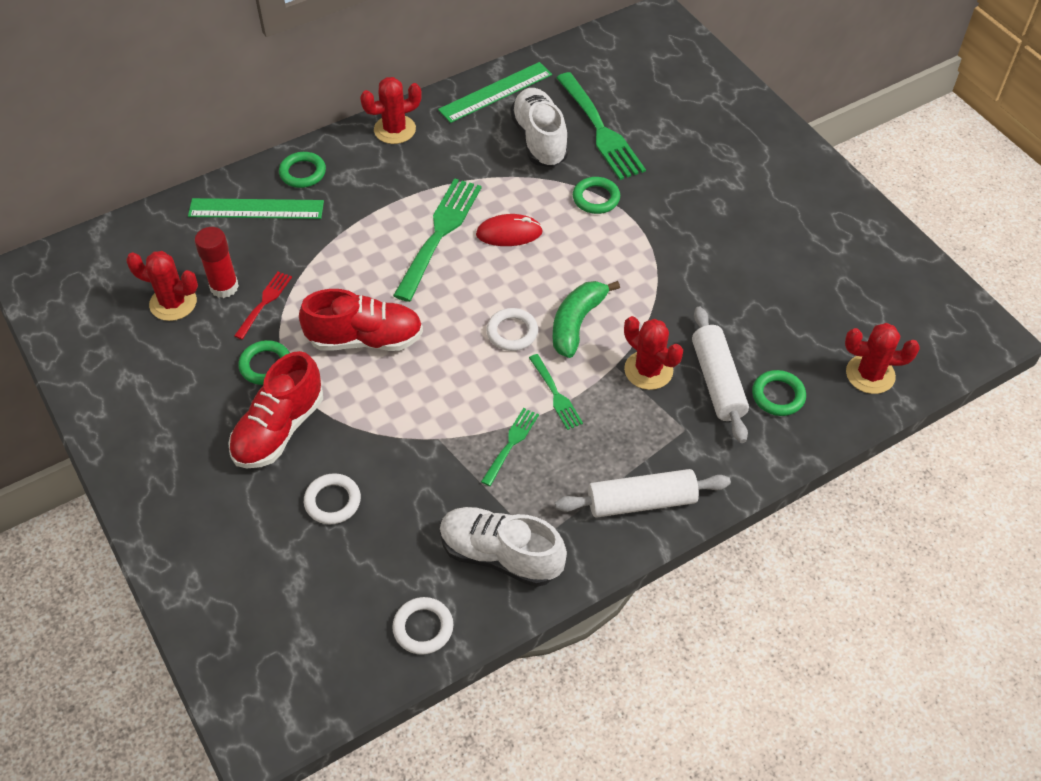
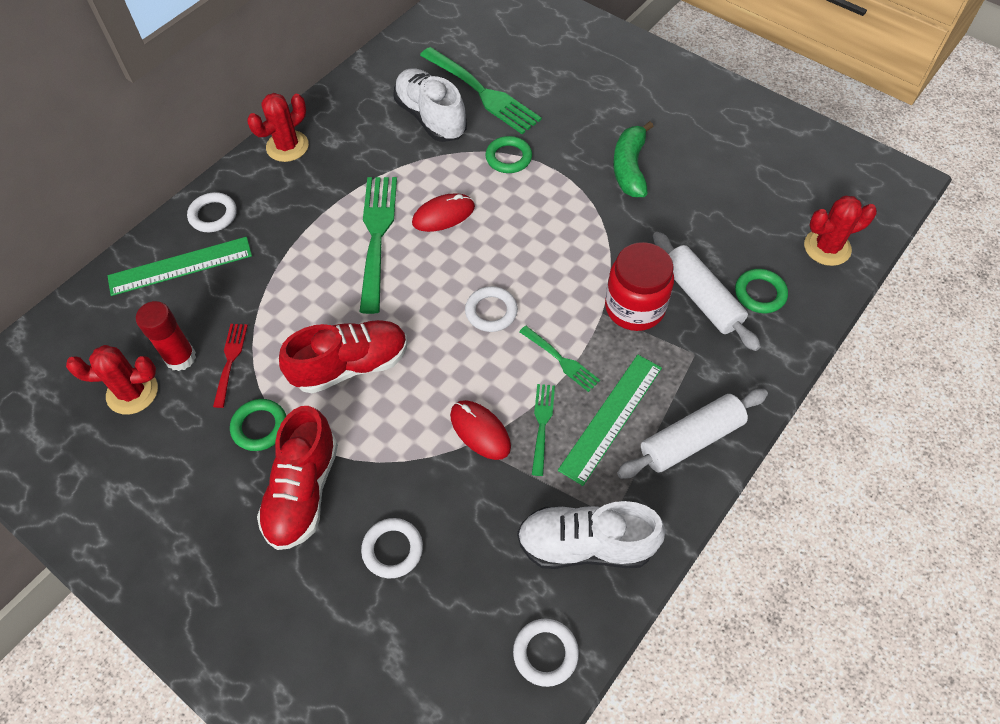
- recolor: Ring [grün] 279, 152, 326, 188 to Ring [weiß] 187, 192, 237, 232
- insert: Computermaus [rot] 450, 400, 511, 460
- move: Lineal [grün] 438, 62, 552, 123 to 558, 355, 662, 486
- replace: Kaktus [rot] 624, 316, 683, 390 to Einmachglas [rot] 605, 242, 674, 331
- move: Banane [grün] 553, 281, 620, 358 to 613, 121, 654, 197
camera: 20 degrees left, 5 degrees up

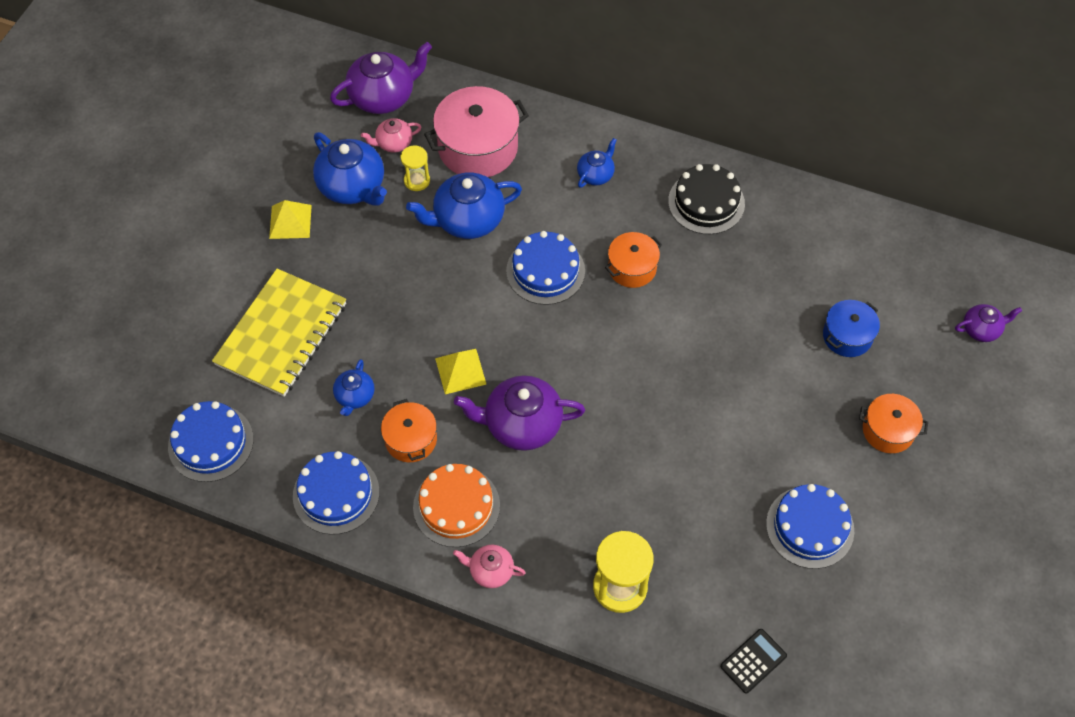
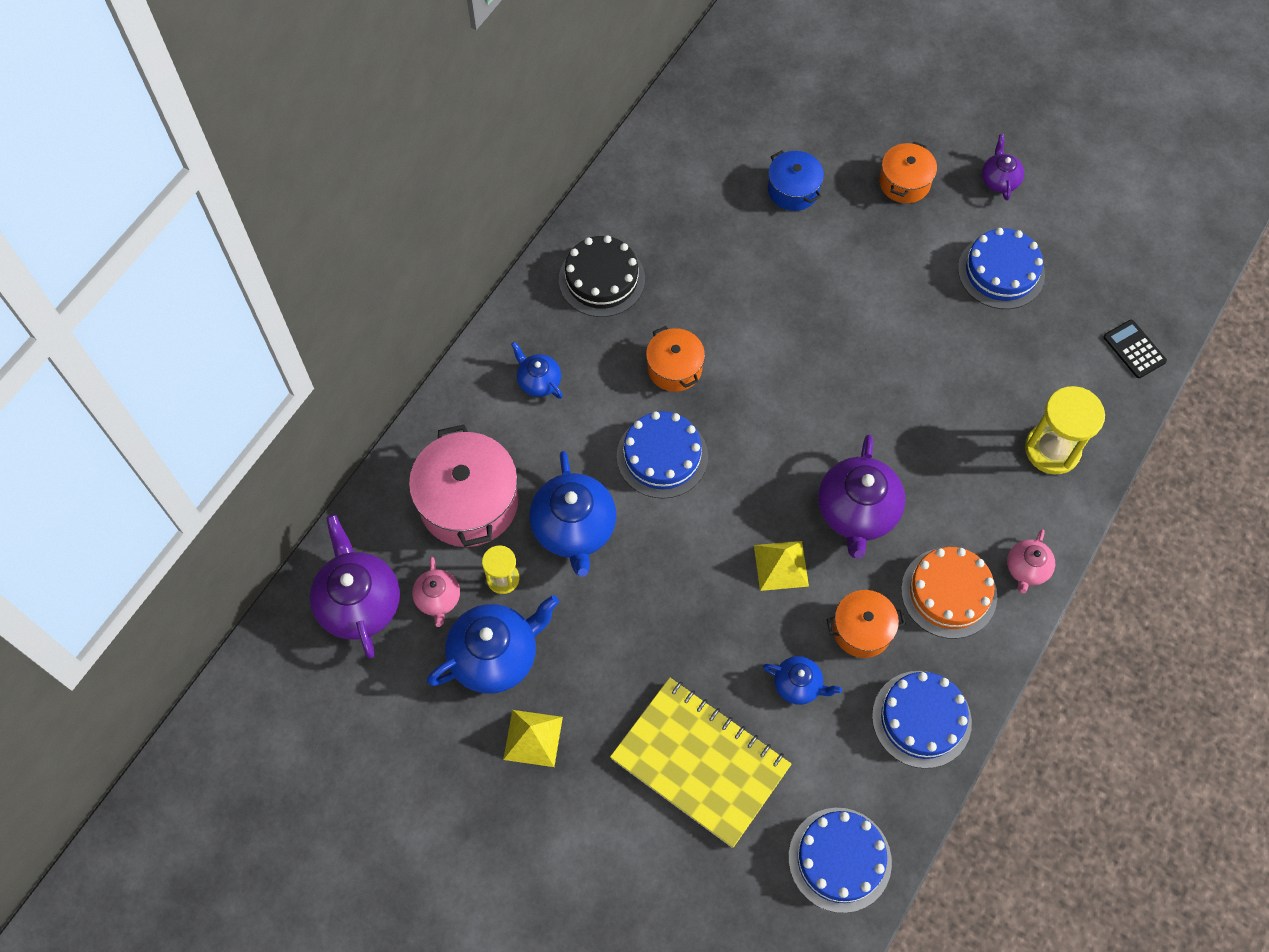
- move: Teekanne [lila] 955, 304, 1022, 342 to 982, 134, 1024, 200
camera: 80 degrees left, 5 degrees up

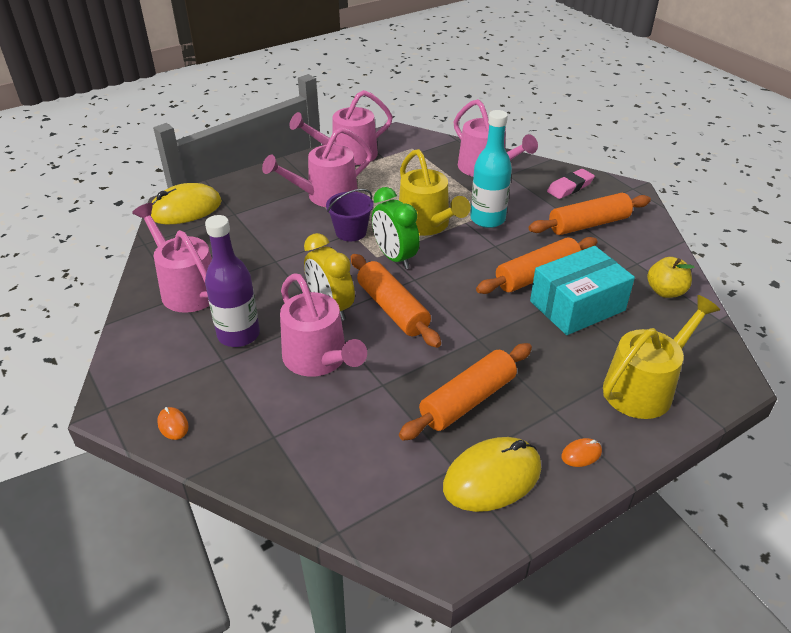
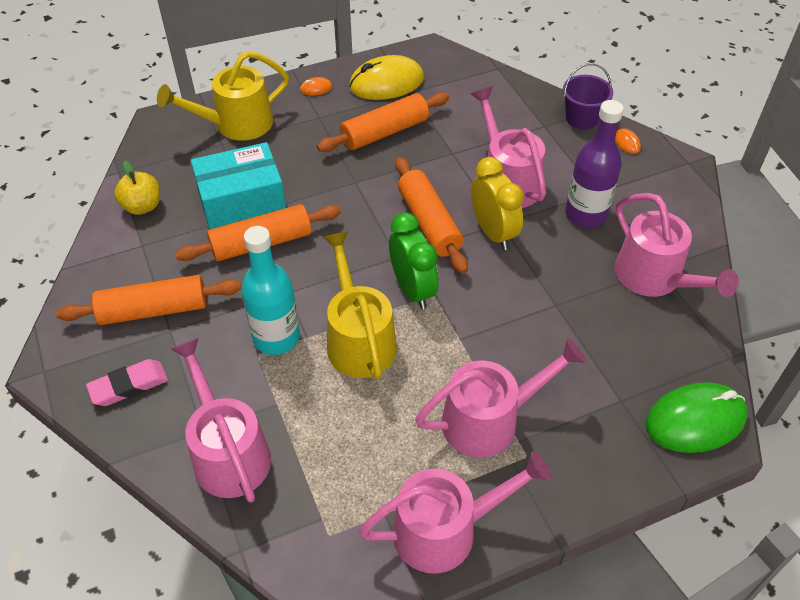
- move: Eimer [lila] 326, 189, 373, 241 to 563, 63, 613, 129
- recolor: Computermaus [gelb] 151, 183, 222, 224 to Computermaus [grün] 646, 382, 748, 453
camera: 170 degrees left, 10 degrees up

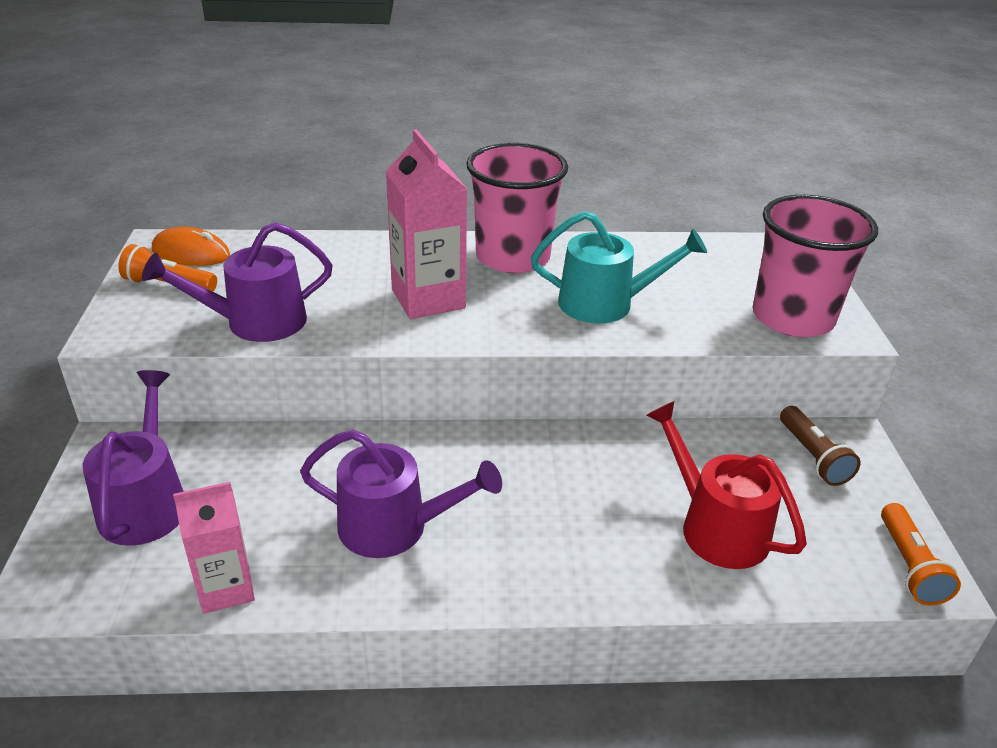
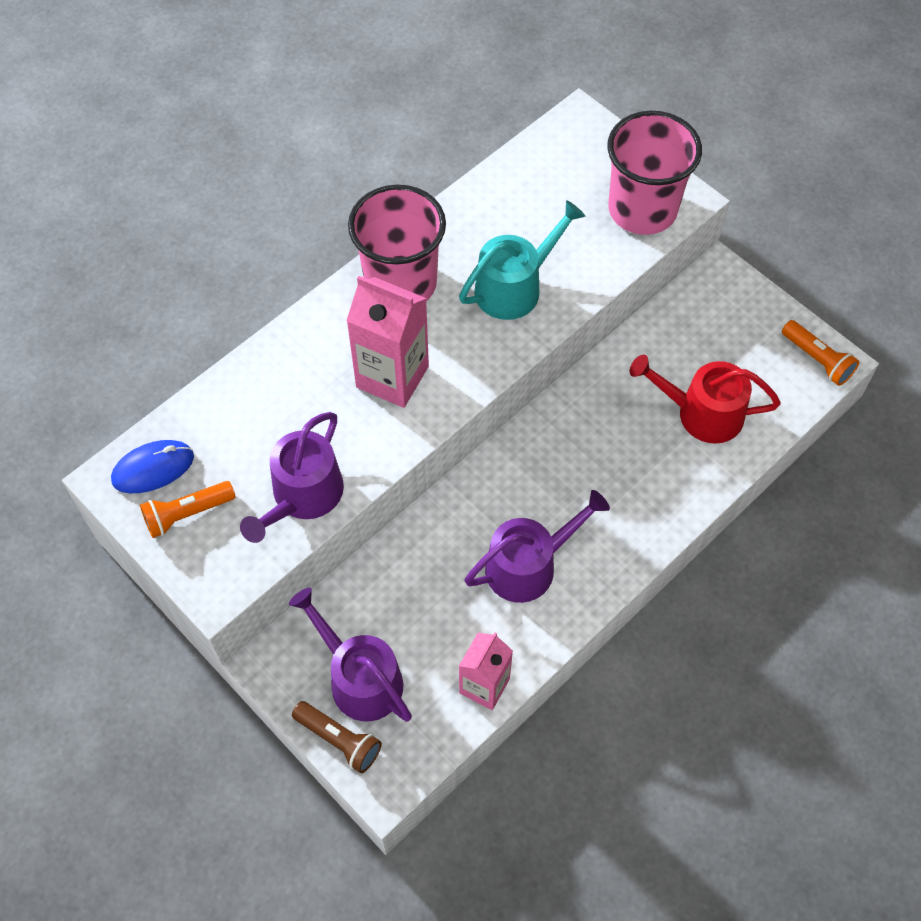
- recolor: Computermaus [orange] 152, 227, 230, 266 to Computermaus [blau] 111, 440, 194, 493
- move: Taschenlampe [braun] 780, 406, 861, 486 to 292, 701, 382, 773
camera: 40 degrees left, 25 degrees up

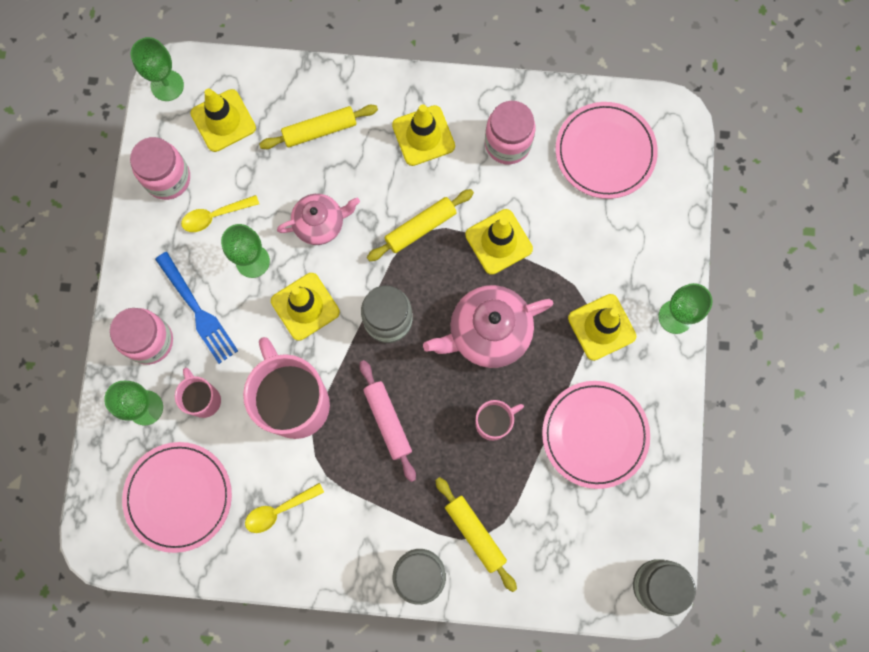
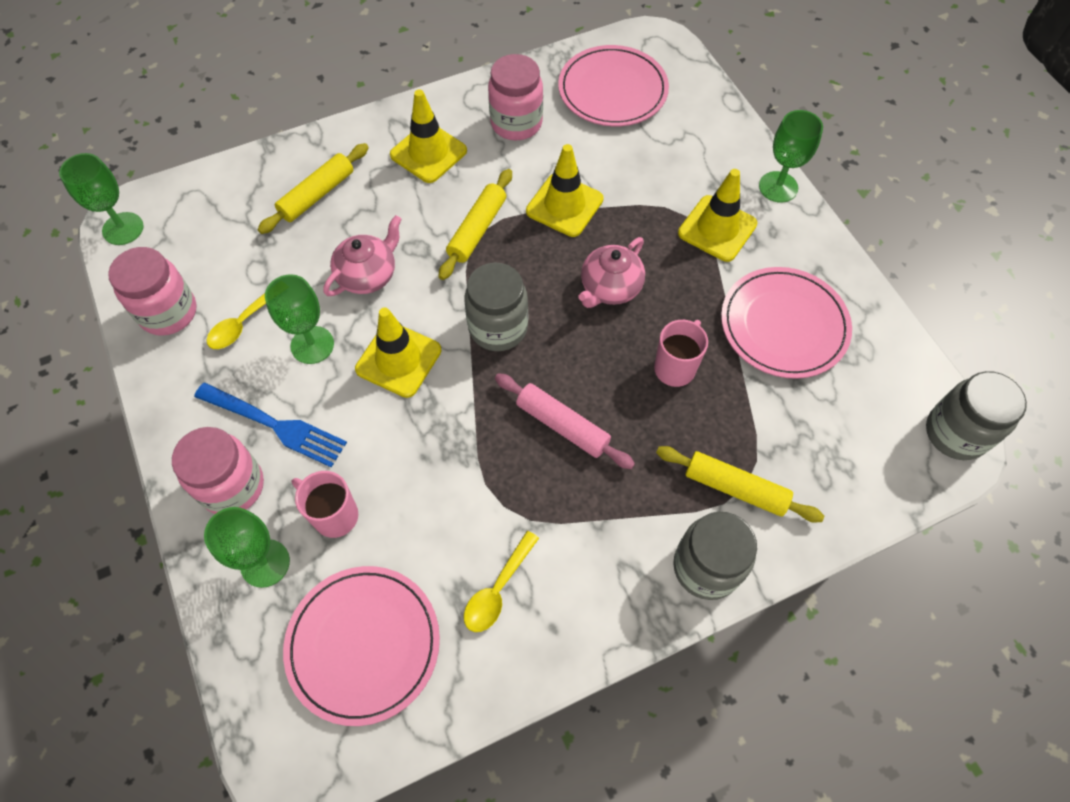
- resize: Teekanne [rosa] 423, 285, 553, 368 = 578, 237, 645, 308 x0.65
- delete: Leitkegel [gelb] 191, 88, 256, 152
- delete: Tasse [rosa] 243, 337, 330, 439
camera: 30 degrees left, 15 degrees down

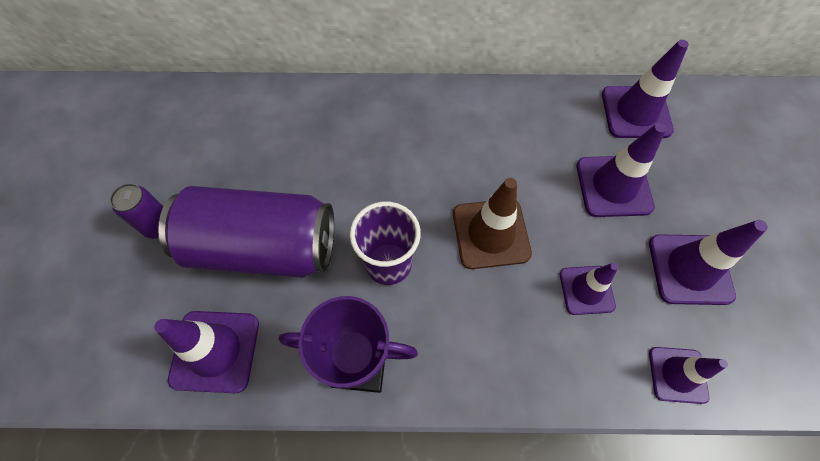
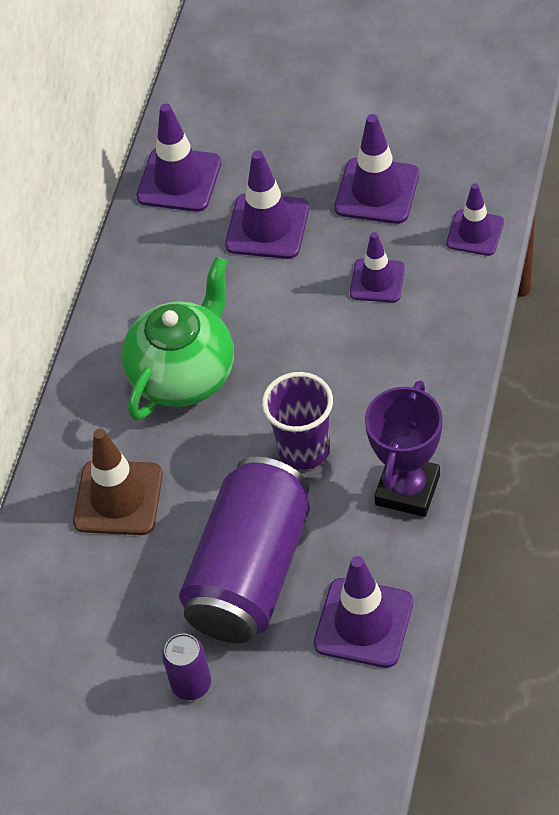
- move: Leitkegel [braun] 453, 178, 532, 269 to 73, 428, 163, 535
- insert: Teekanne [grün] 122, 257, 234, 420
camera: 70 degrees left, 10 degrees down

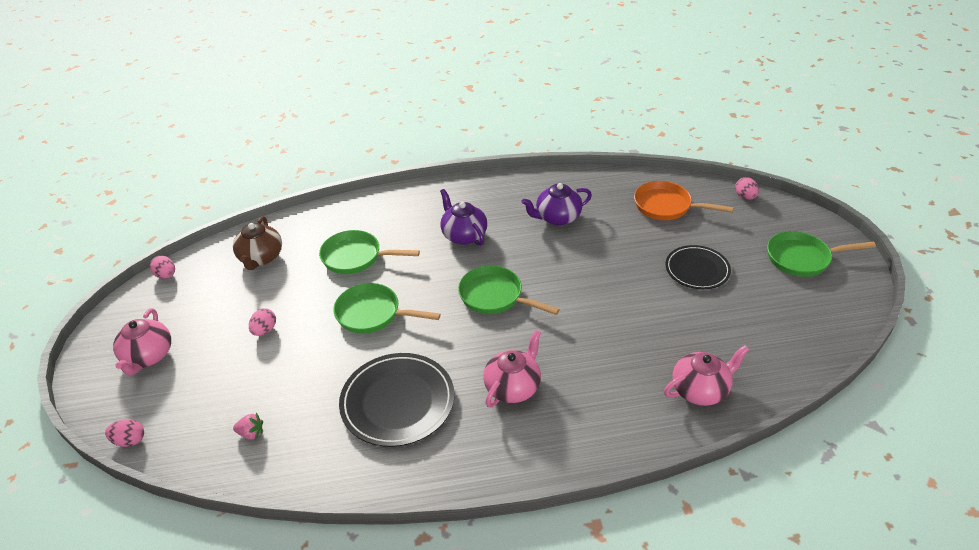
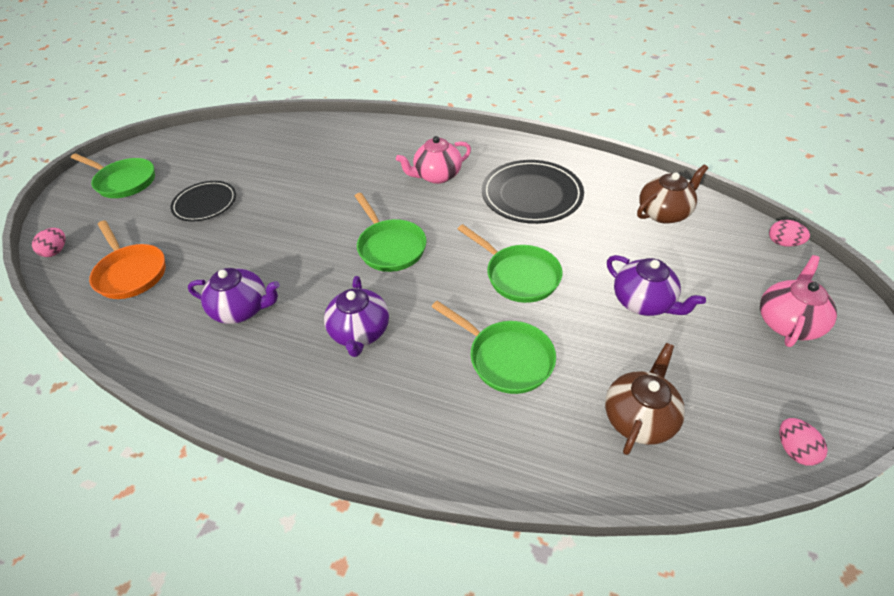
- replace: Ei [rosa] 249, 308, 276, 336 to Teekanne [lila] 607, 255, 706, 316
- replace: Erdbeere [rosa] 233, 413, 263, 440 to Teekanne [braun] 637, 165, 708, 224
- delete: Teekanne [rosa] 664, 345, 749, 406
camera: 150 degrees left, 5 degrees up

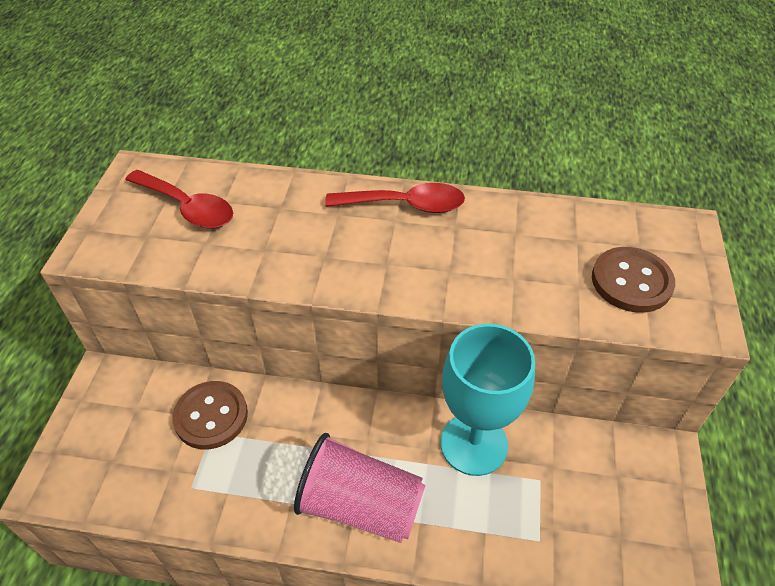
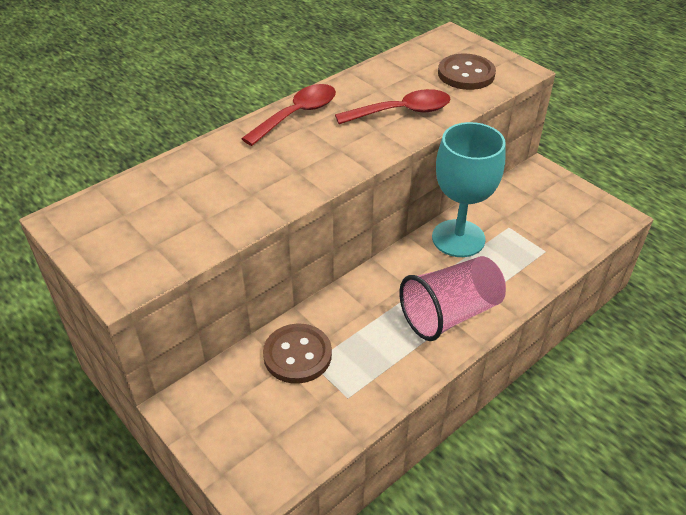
- move: Löffel [rot] 125, 170, 233, 228 to 335, 89, 451, 124
camera: 50 degrees left, 5 degrees down

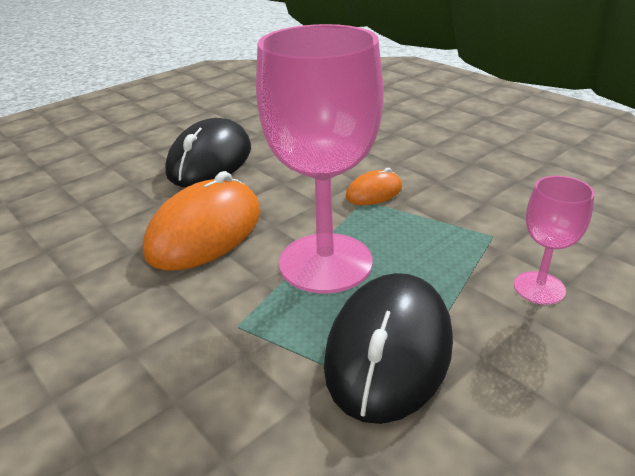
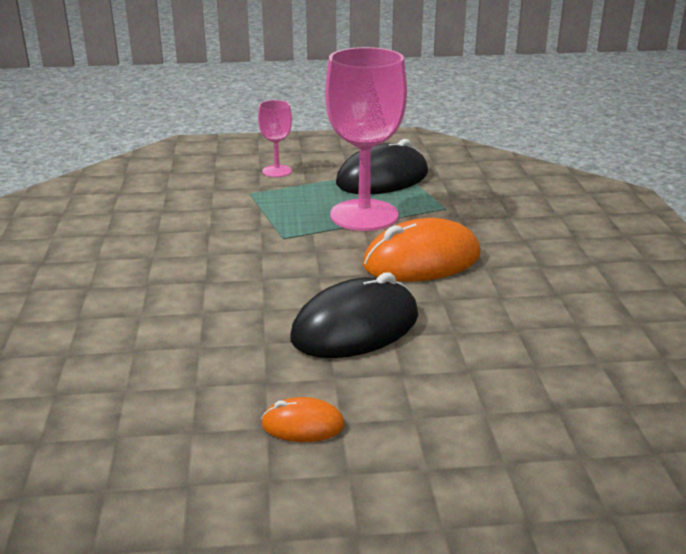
- move: Computermaus [orange] 346, 168, 402, 205 to 261, 397, 345, 442
camera: 145 degrees left, 5 degrees down

